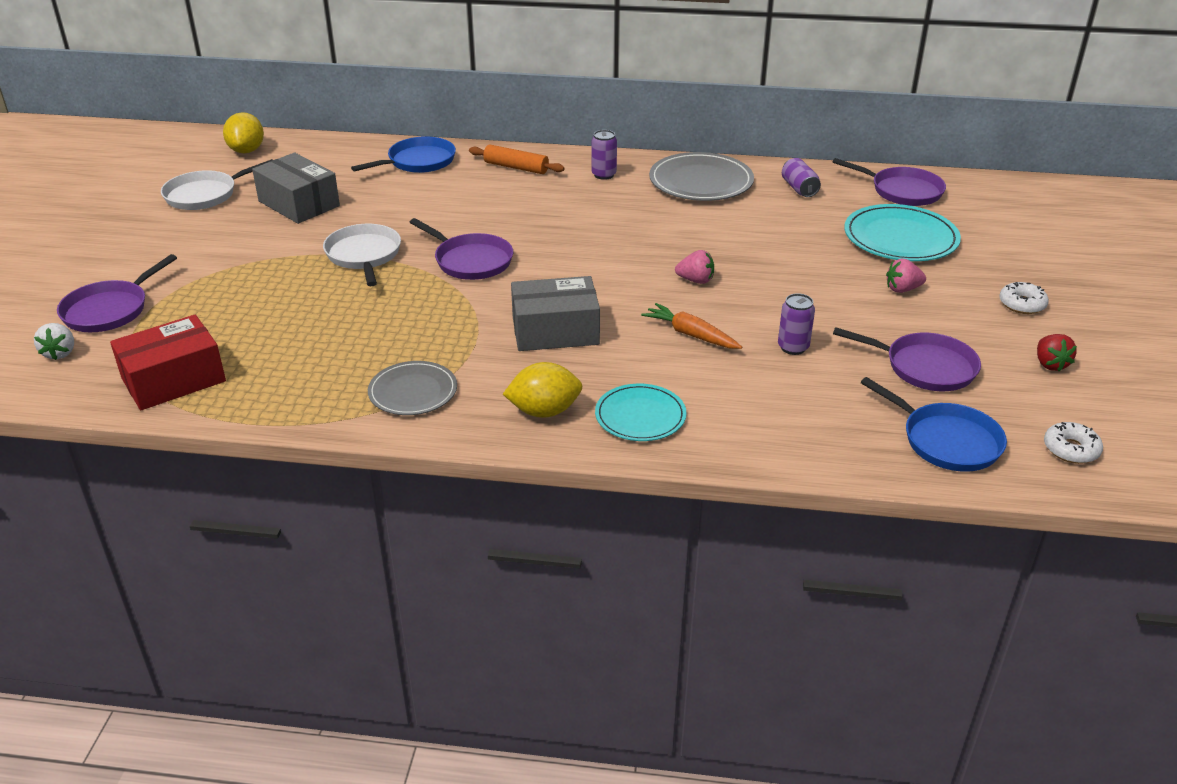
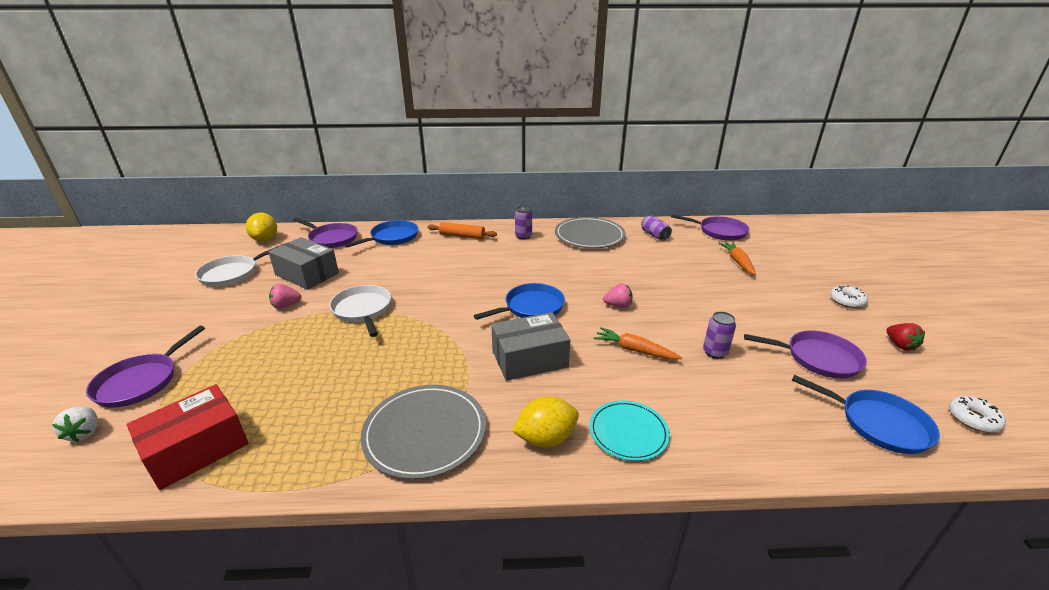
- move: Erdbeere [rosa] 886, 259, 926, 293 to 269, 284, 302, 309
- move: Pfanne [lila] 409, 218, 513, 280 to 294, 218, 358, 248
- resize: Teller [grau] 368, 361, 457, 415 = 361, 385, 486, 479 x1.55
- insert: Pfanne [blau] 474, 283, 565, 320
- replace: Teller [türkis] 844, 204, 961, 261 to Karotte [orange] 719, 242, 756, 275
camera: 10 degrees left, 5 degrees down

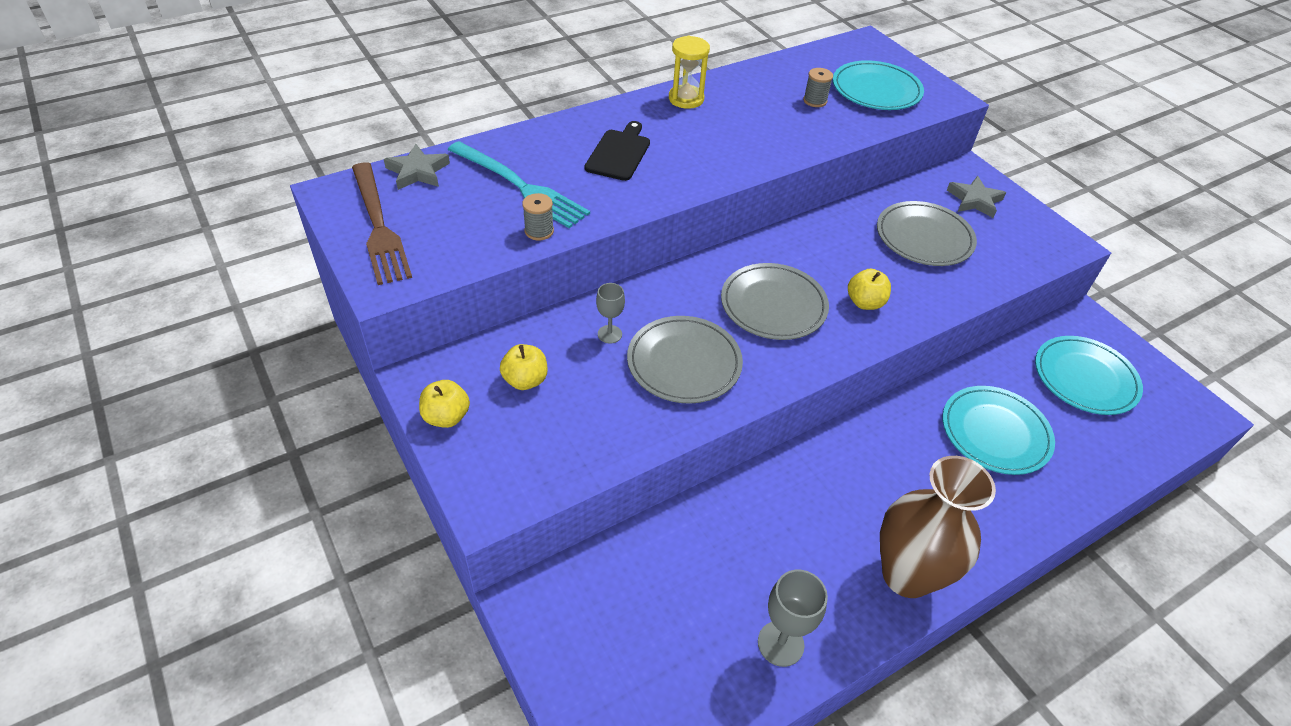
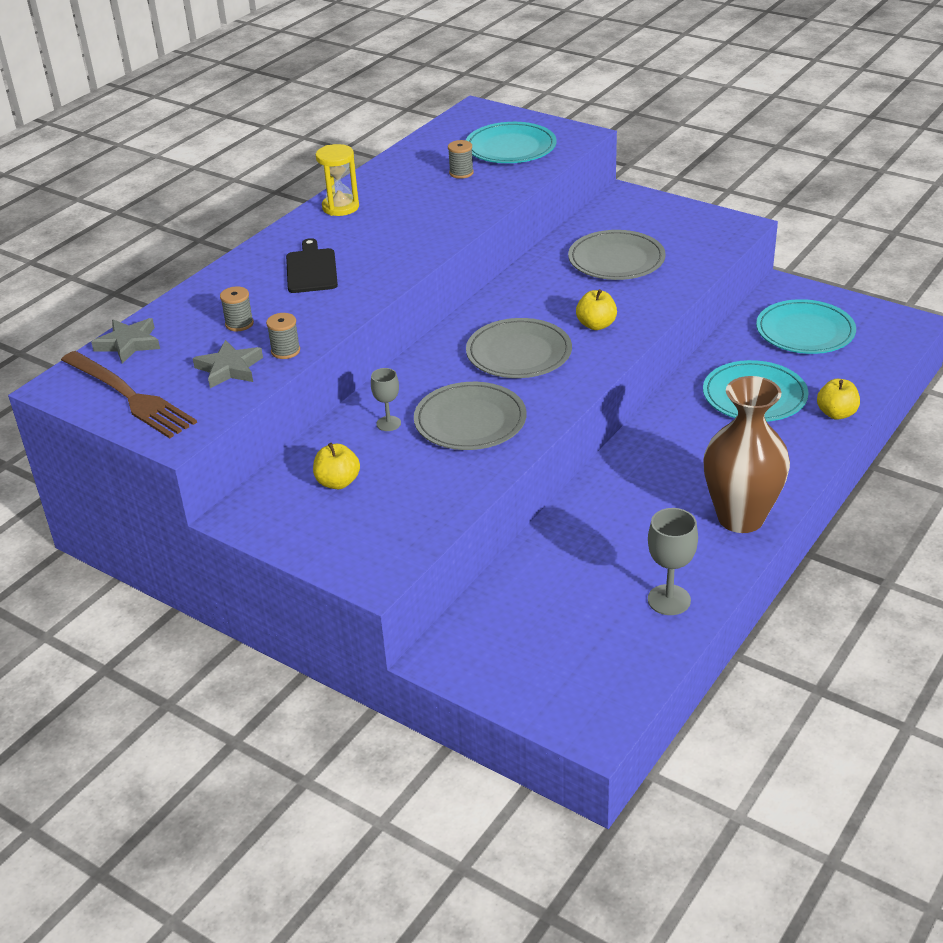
- move: Stern [grau] 947, 176, 1006, 218 to 193, 340, 263, 388
- replace: Gabel [türkis] 448, 141, 590, 228 to Garnrolle [grau] 220, 286, 254, 331
- move: Apfel [gelb] 419, 380, 470, 428 to 817, 379, 860, 420
camera: 20 degrees left, 10 degrees down

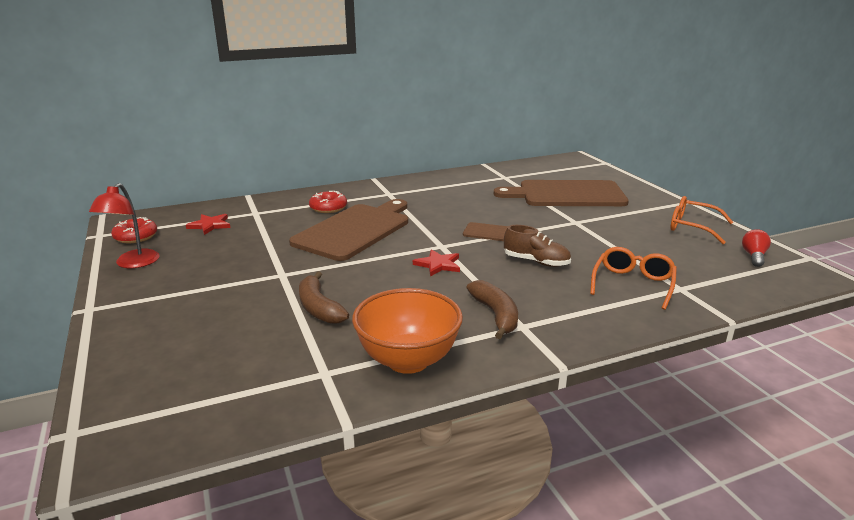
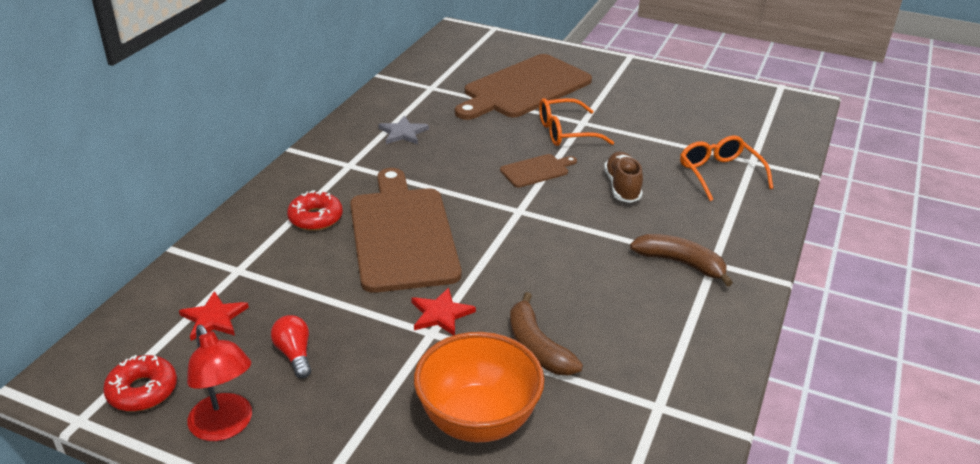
- move: Glühbirne [rot] 742, 229, 771, 267 to 271, 315, 311, 379
- insert: Stern [grau] 378, 115, 429, 144
- move: Stern [rot] 413, 249, 460, 277 to 411, 287, 476, 336
- move: Schüssel [orange] 352, 288, 463, 374 to 414, 332, 544, 442
- rotate: Banane [braun] 299, 271, 349, 324 = 510, 292, 583, 376 45 degrees clockwise
- move: Brille [orange] 670, 196, 733, 244 to 539, 98, 614, 146
- rotate: Schuh [braun] 504, 225, 571, 267 = 604, 152, 643, 203 75 degrees counterclockwise
camera: 45 degrees left, 10 degrees up

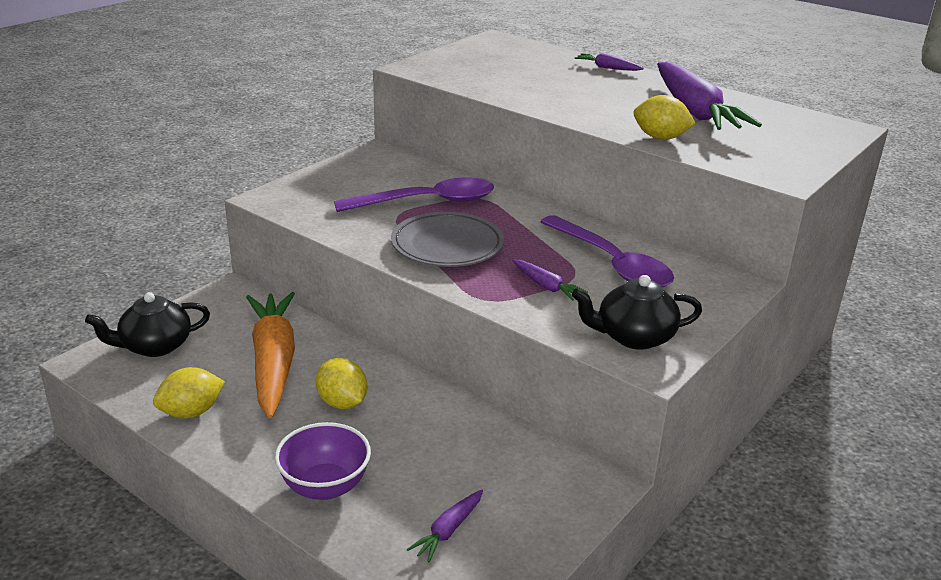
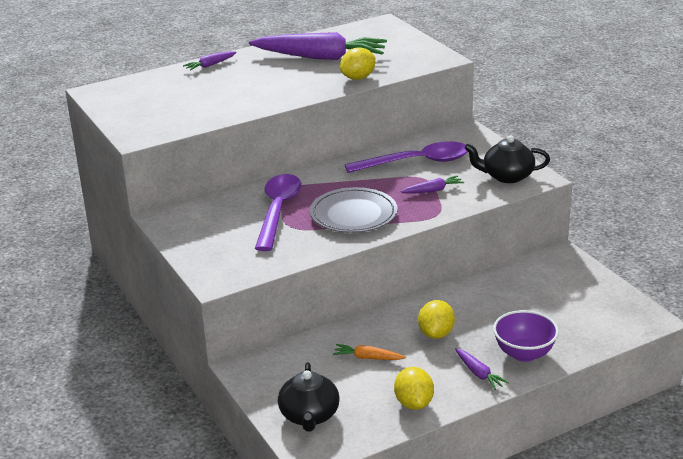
- resize: Karotte [orange] 246, 292, 295, 418 = 333, 344, 406, 360 x0.43
- rotate: Zitrone [gelb] 315, 358, 367, 409 = 418, 300, 455, 339 60 degrees counterclockwise
- move: Karotte [lila] 407, 490, 483, 562 to 455, 348, 509, 390
- rotate: Teekanne [schwarz] 572, 275, 702, 350 = 464, 135, 550, 183 75 degrees clockwise
camera: 65 degrees left, 0 degrees up

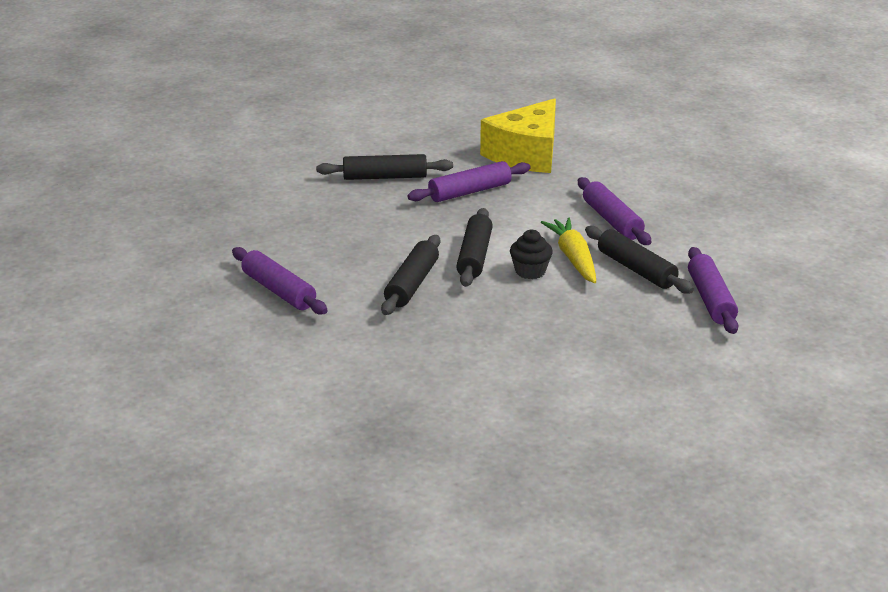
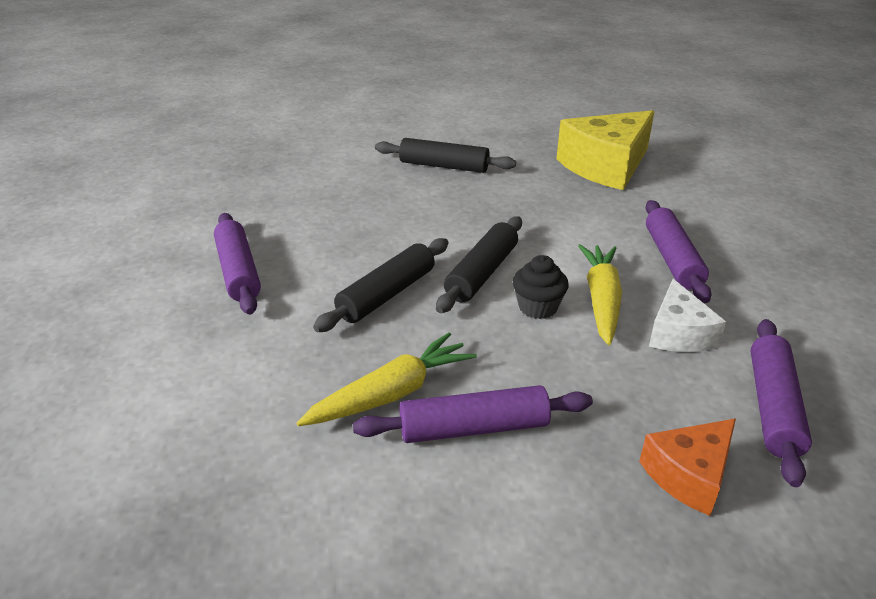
- insert: Karotte [gelb] 297, 333, 477, 426
- move: Nudelholz [lila] 407, 161, 531, 202 to 353, 385, 593, 443
- insert: Käse [orange] 639, 418, 736, 516
- replace: Nudelholz [schwarz] 585, 226, 694, 294 to Käse [weiß] 649, 279, 726, 352
camera: 20 degrees right, 5 degrees up

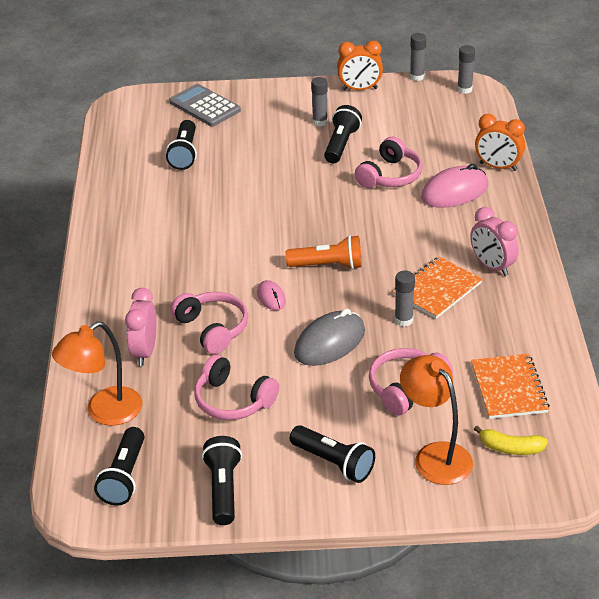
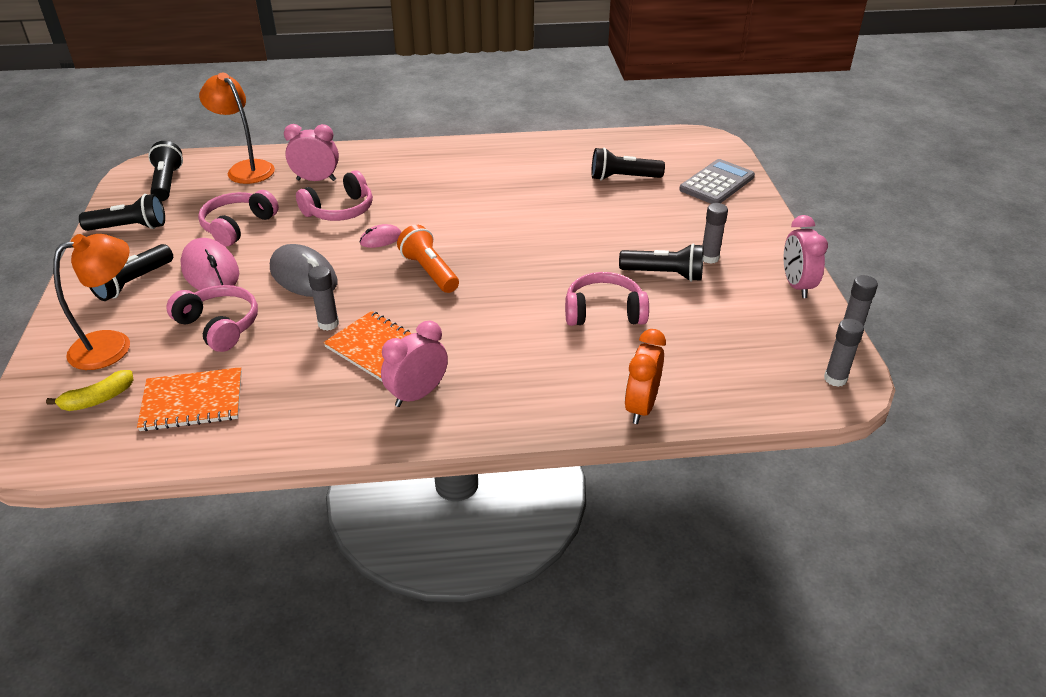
- rotate: Banane [gelb] 474, 426, 548, 455 = 46, 370, 134, 411 135 degrees counterclockwise
- rotate: Taschenlampe [schwarz] 94, 427, 144, 505 = 148, 141, 183, 201 75 degrees clockwise
- move: Computermaus [rosa] 421, 164, 488, 208 to 180, 238, 239, 290
- rotate: Taschenlampe [orange] 286, 235, 362, 269 = 397, 225, 459, 293 150 degrees clockwise
- rotate: Kopfhörer [rosa] 355, 137, 423, 188 = 565, 272, 649, 326 150 degrees clockwise
- recolor: Wecker [orange] 337, 40, 383, 90 to Wecker [rosa] 783, 215, 828, 298
camera: 85 degrees right, 0 degrees up

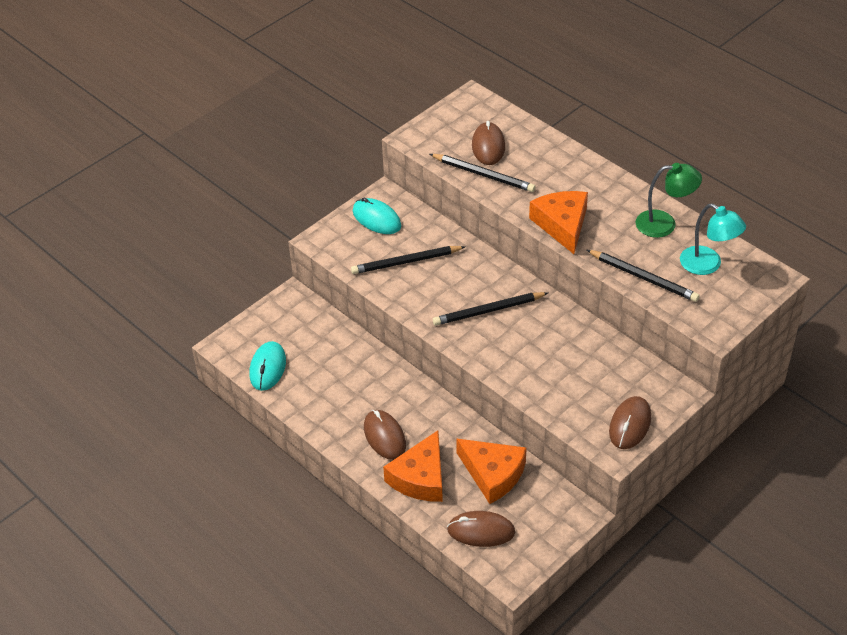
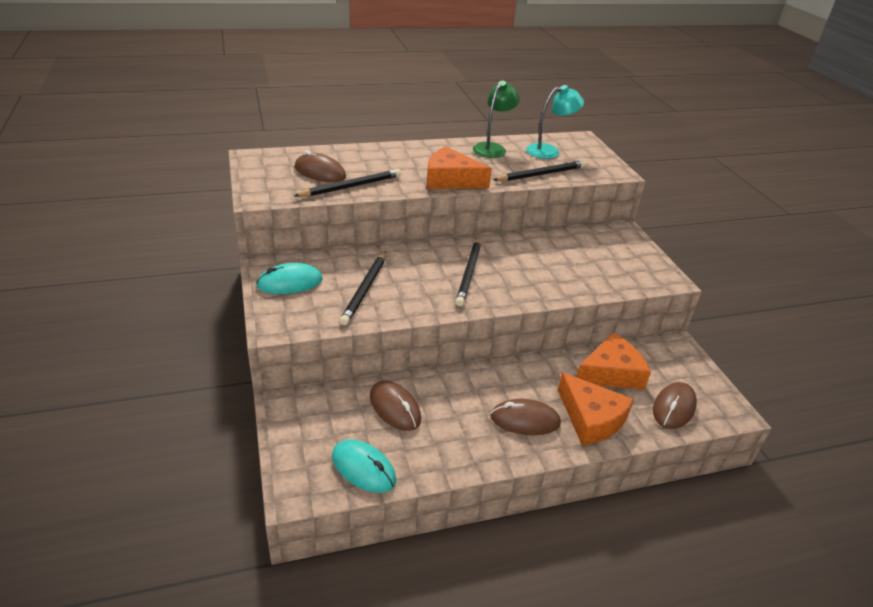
- move: Computermaus [braun] 609, 396, 651, 449 to 370, 380, 421, 431
camera: 65 degrees left, 10 degrees down

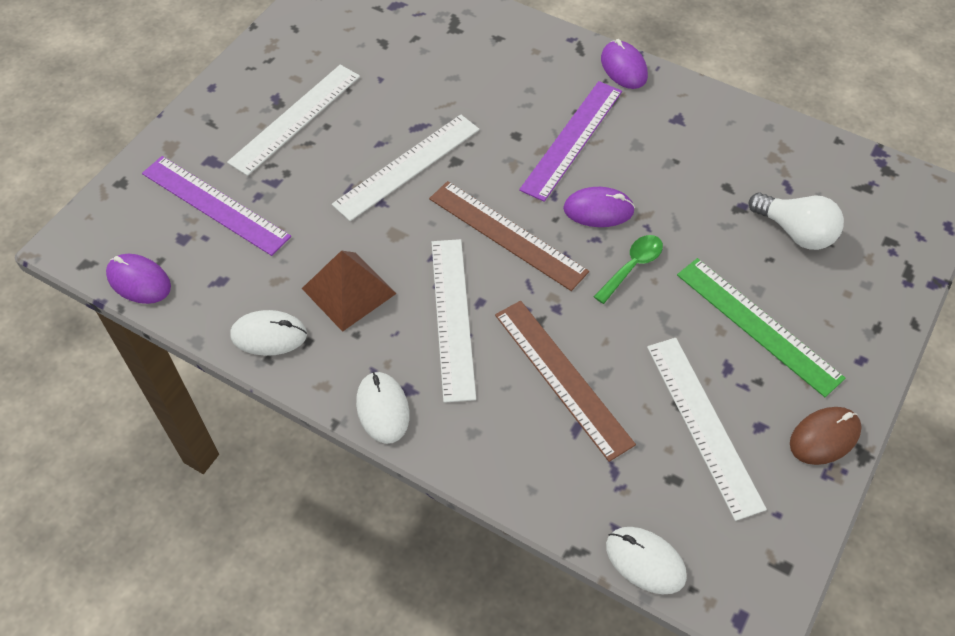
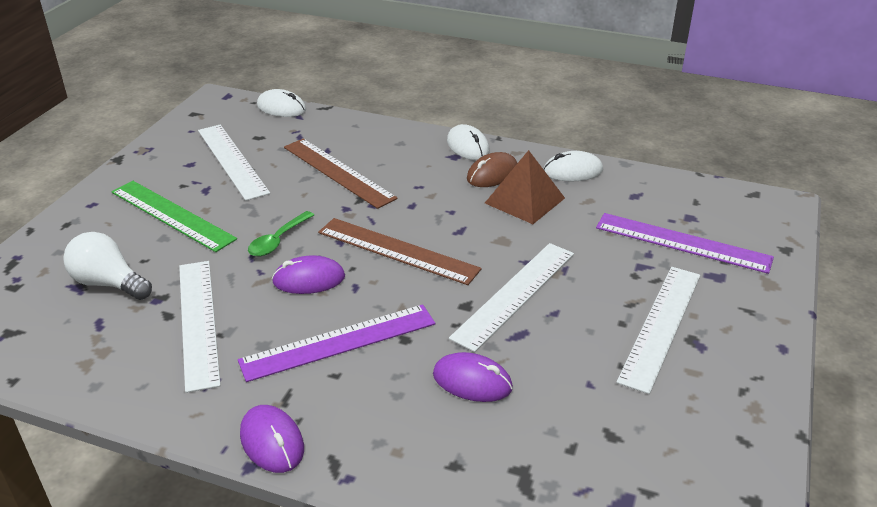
- move: Lineal [weiß] 432, 239, 476, 403 to 179, 261, 221, 393
- rotate: Lineal [lila] 519, 81, 622, 202 = 238, 304, 435, 382 45 degrees clockwise
- move: Computermaus [lila] 106, 254, 171, 304 to 433, 352, 513, 402
- move: Computermaus [braun] 790, 407, 862, 465 to 467, 152, 517, 187
camera: 170 degrees right, 20 degrees down

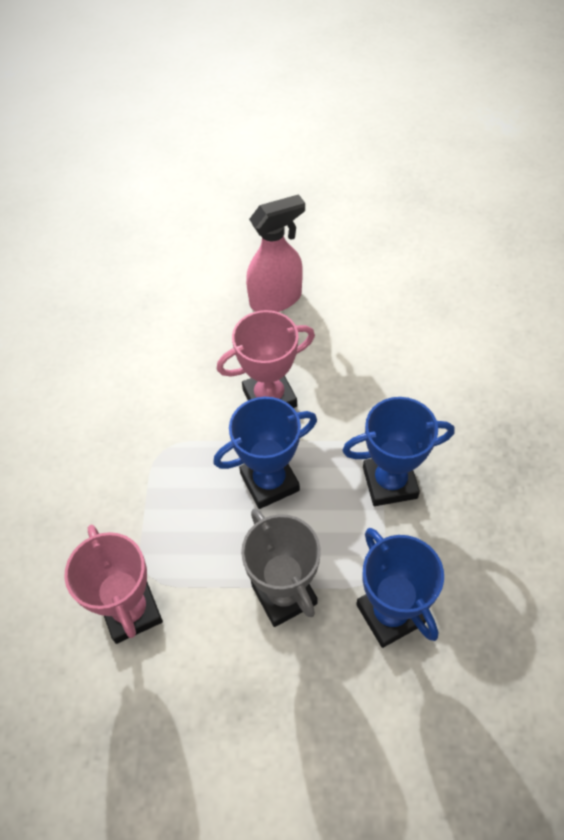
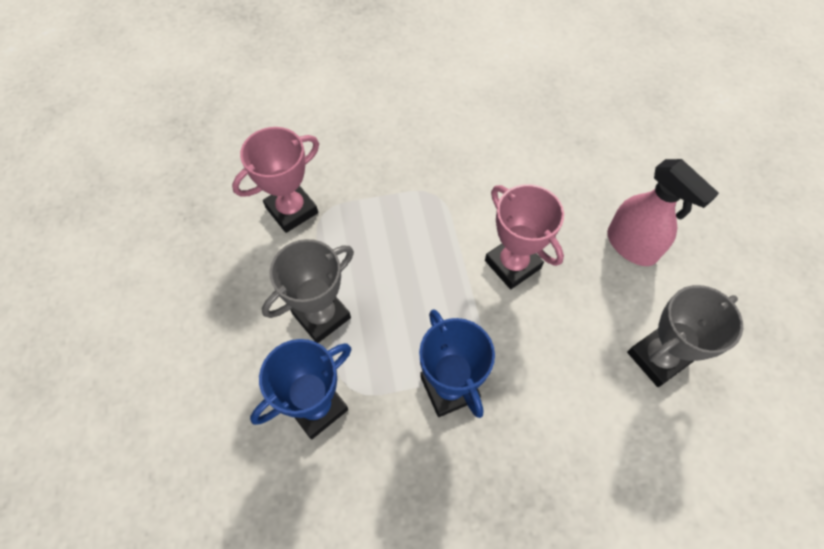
- insert: Pokal [grau] 627, 285, 743, 387
- delete: Pokal [blau] 213, 397, 317, 509
camera: 75 degrees right, 5 degrees up

